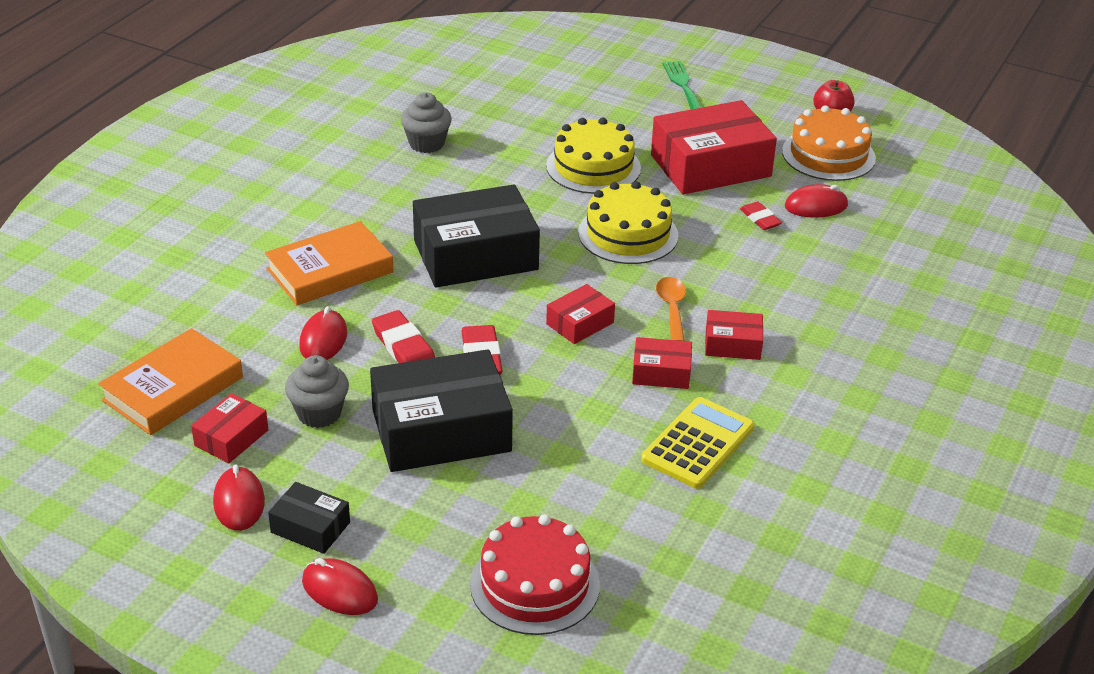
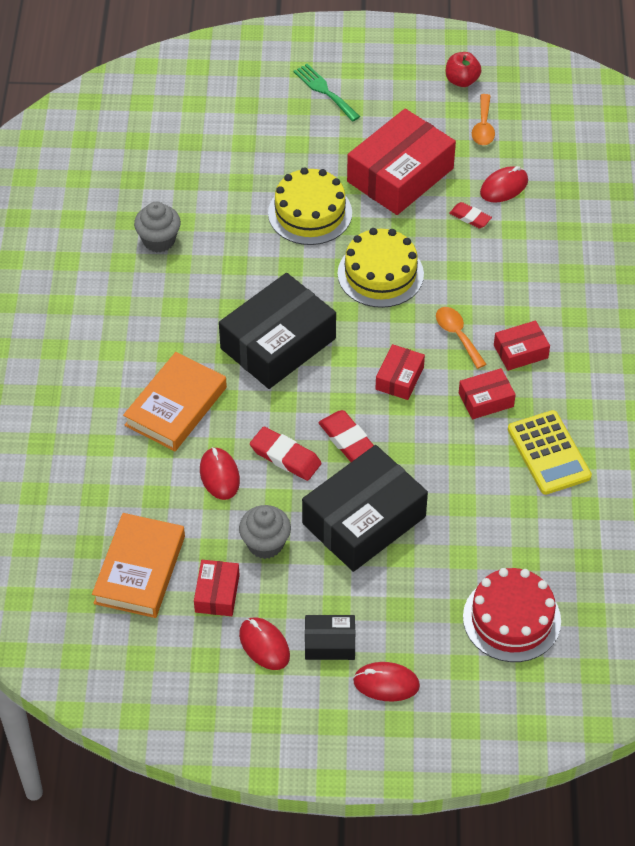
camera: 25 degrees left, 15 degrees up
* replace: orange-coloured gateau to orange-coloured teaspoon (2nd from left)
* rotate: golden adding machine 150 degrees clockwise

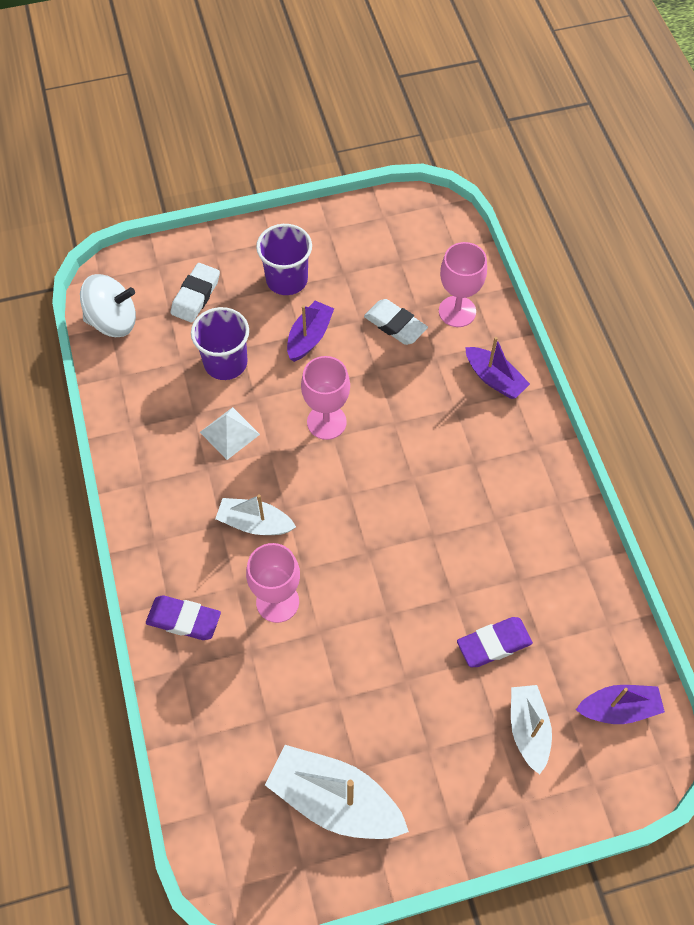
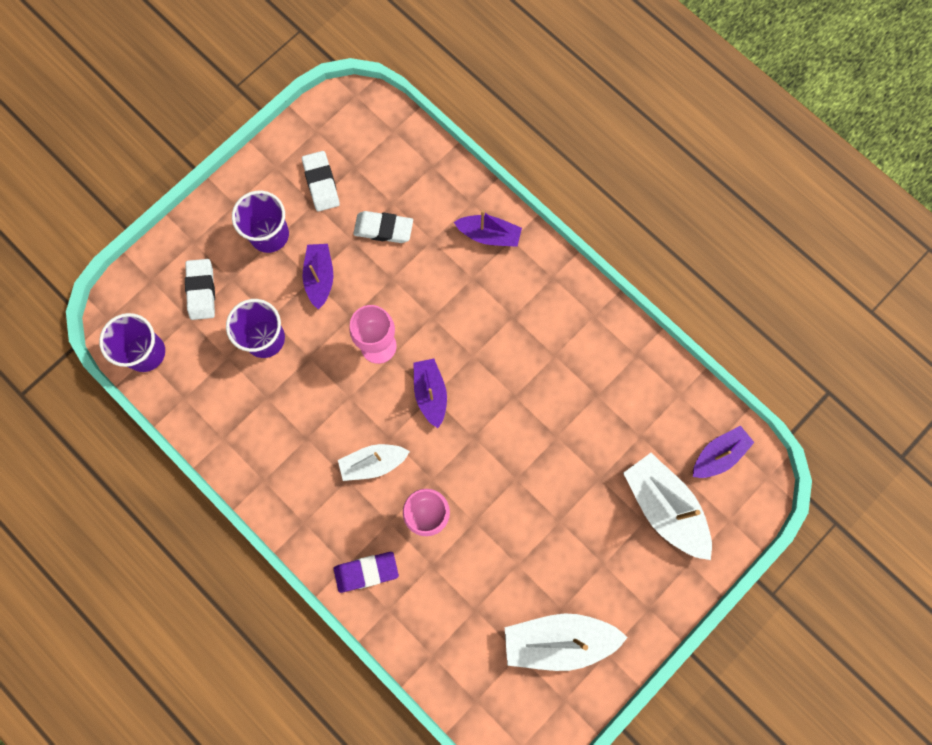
camera: 30 degrees left, 15 degrees up
* replace: pure white whirligig to royal purple tumbler (1st from left)
* insert: pure white eraser (2nd from left)
* insert: royal purple sailboat (2nd from left)
* resize: pure white sailboat (3rd from left) x1.62
* delete: pure white solid pyramid
* delete: rosy wine glass (3rd from left)
* delete: royal purple eraser (2nd from left)

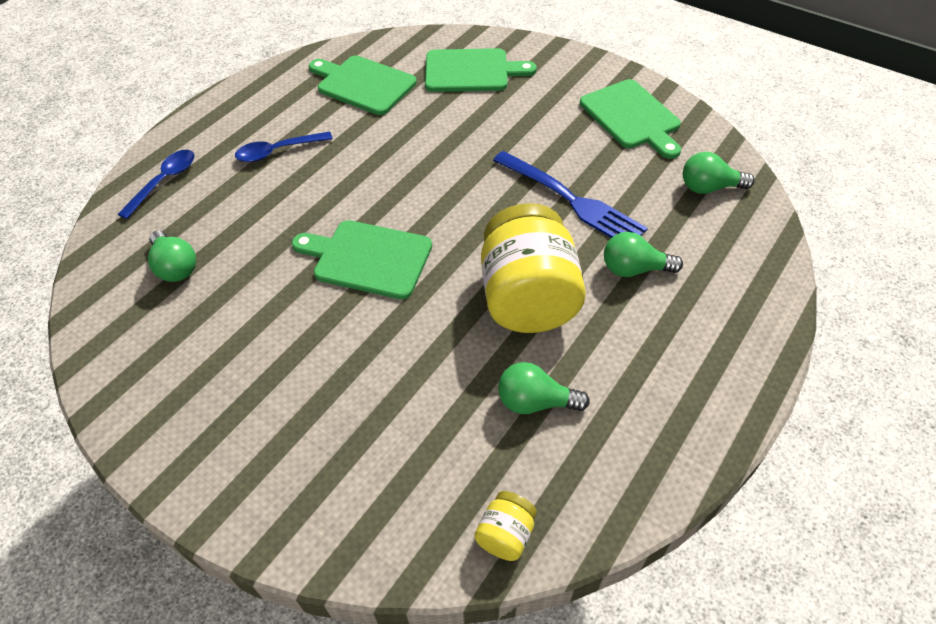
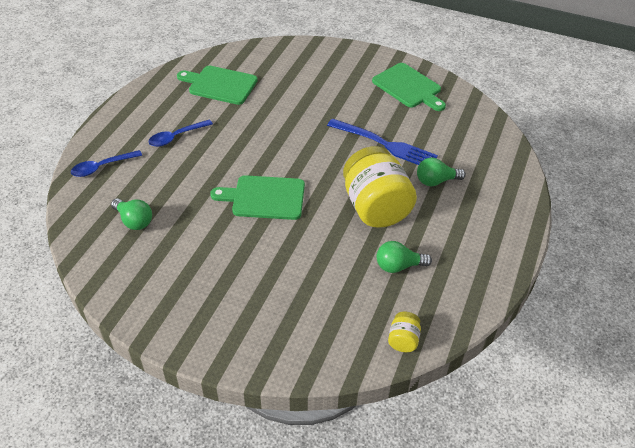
camera: 15 degrees left, 5 degrees down
* rotate: cobalt teaspoon (1st from left) 135 degrees counterclockwise
* delete: green chopping board (3rd from left)
* delete: green lightbulb (4th from left)

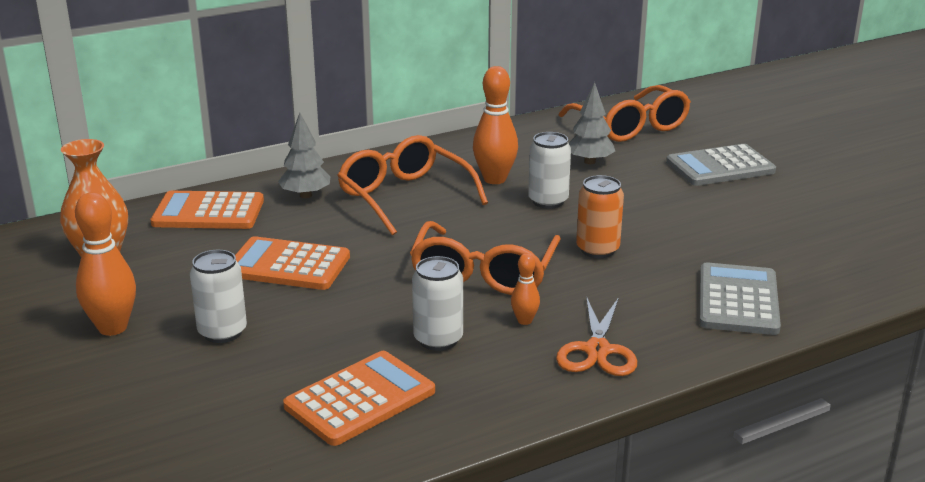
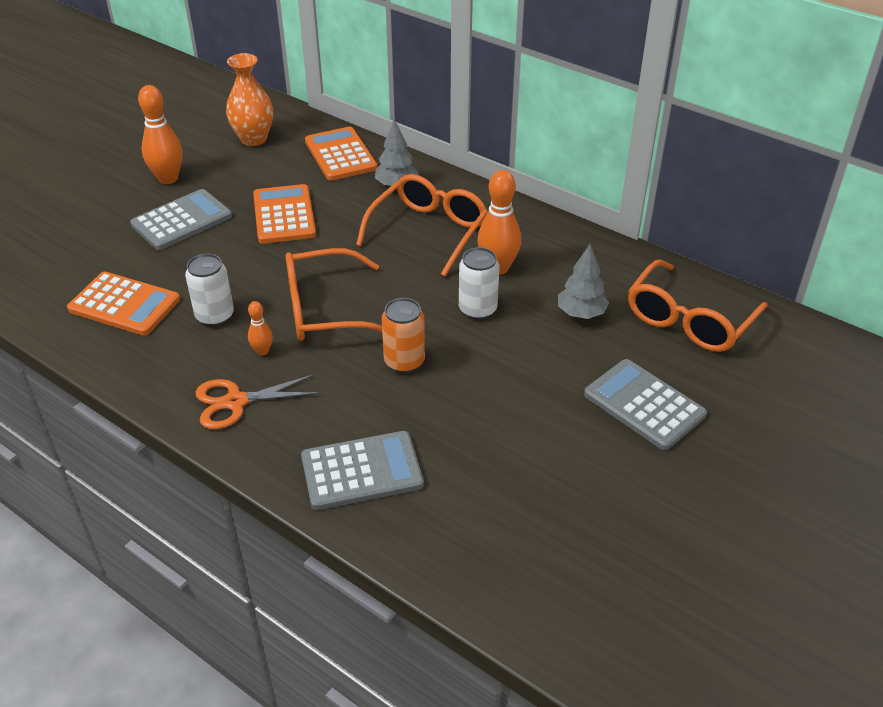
camera: 65 degrees right, 15 degrees up
* replace: pure white tin (1st from left) to grey adding machine (1st from left)

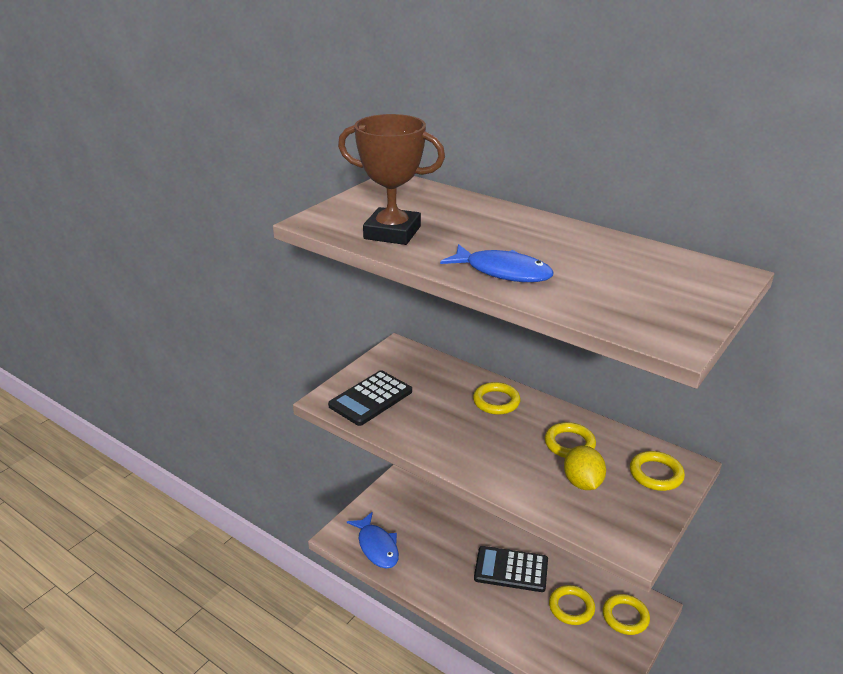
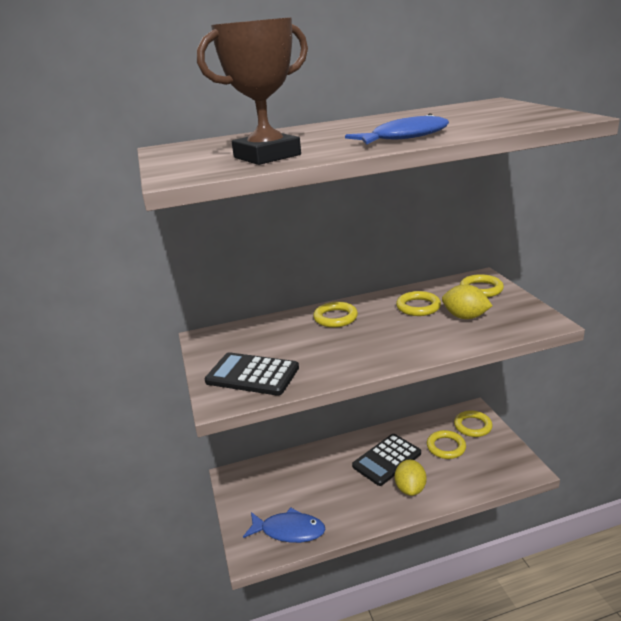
camera: 50 degrees left, 5 degrees down
* rotate: jet-black adding machine (1st from left) 120 degrees clockwise
* insert: golden citrus fruit (1st from left)

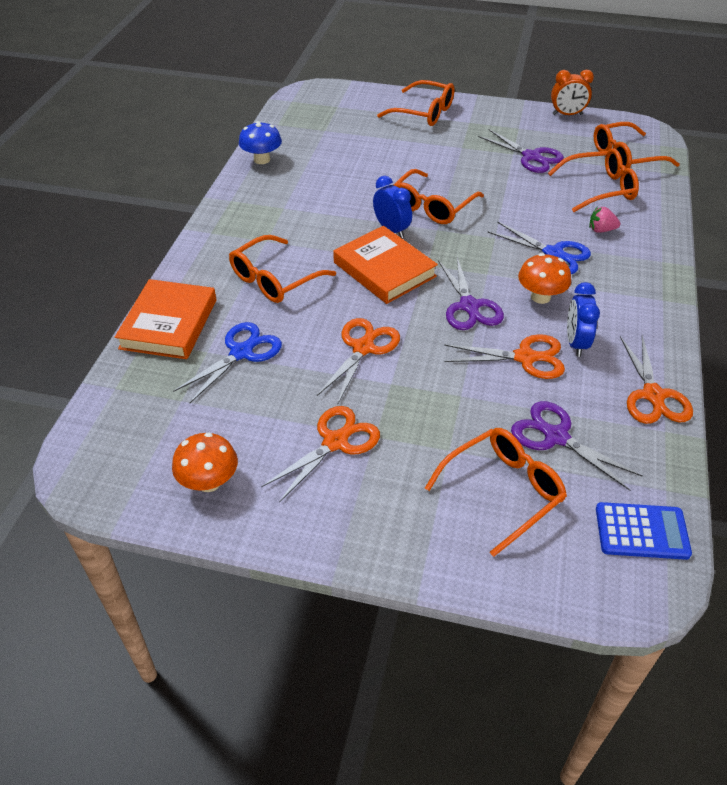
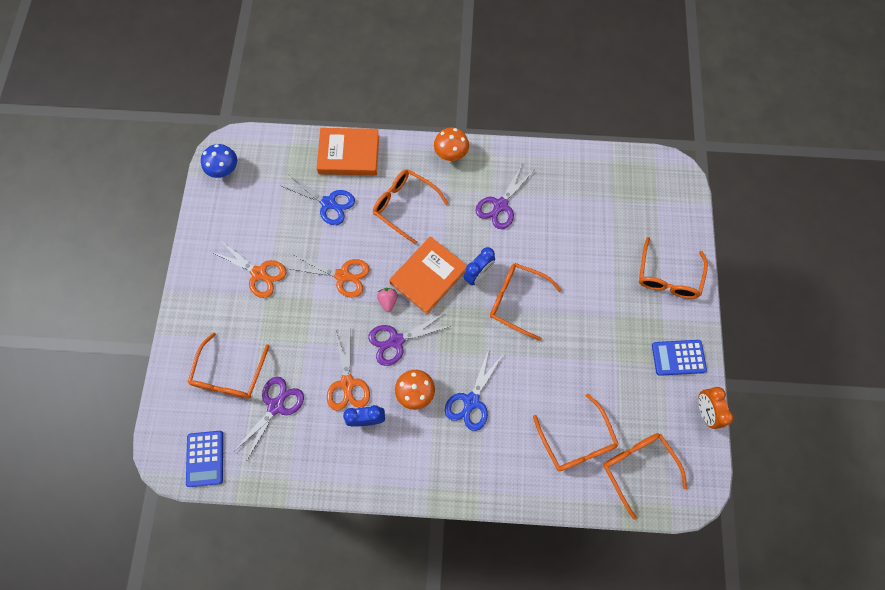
camera: 80 degrees right, 25 degrees up
* rotate: orange-coloured eyeglasses (4th from left in the first image) 60 degrees clockwise
* move: cobalt mushroom
* move: rosy toy strawberry
* move: orange-coloured mushroom (1st from left in the first image) to orange-coloured mushroom (2nd from left)
* move: royal purple shears (2nd from left in the first image) to royal purple shears (3rd from left)
* insert: cobalt adding machine (2nd from left)
* delete: orange-coloured shears (4th from left)

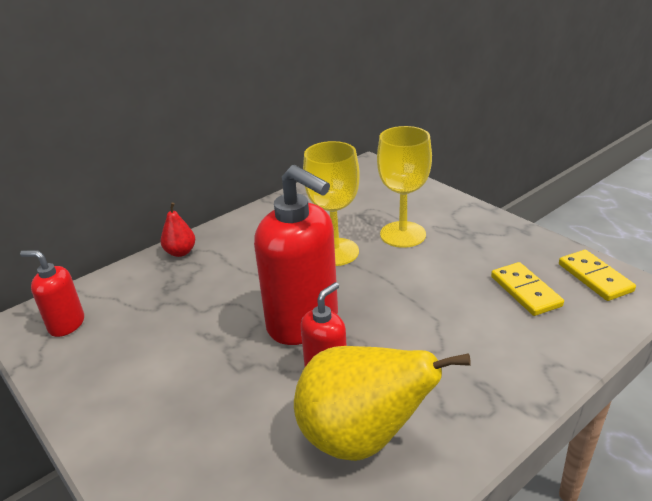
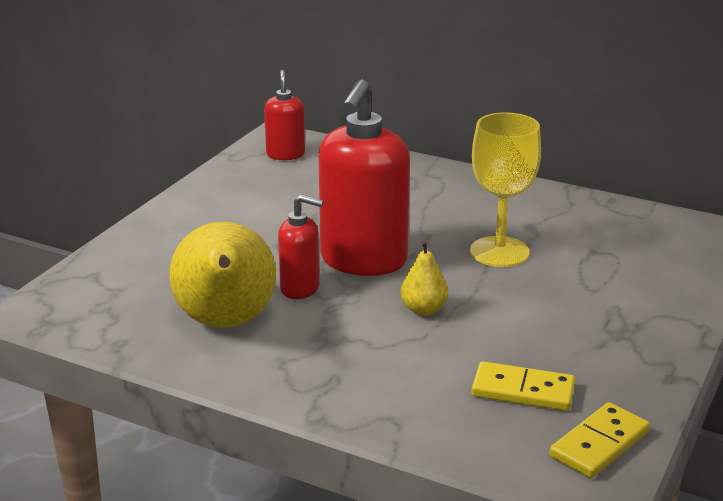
camera: 65 degrees right, 5 degrees down
* insert: golden pear (2nd from left)
* rotate: golden domino tile (1st from left) 60 degrees clockwise
* delete: red pear
* delete: golden wine glass (2nd from left)

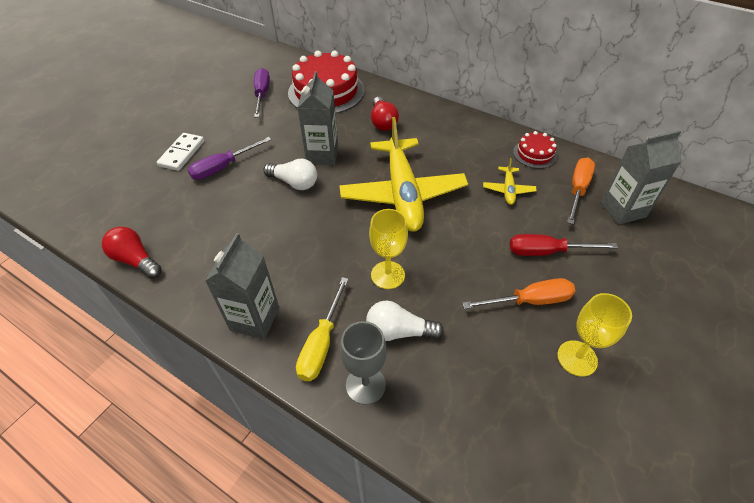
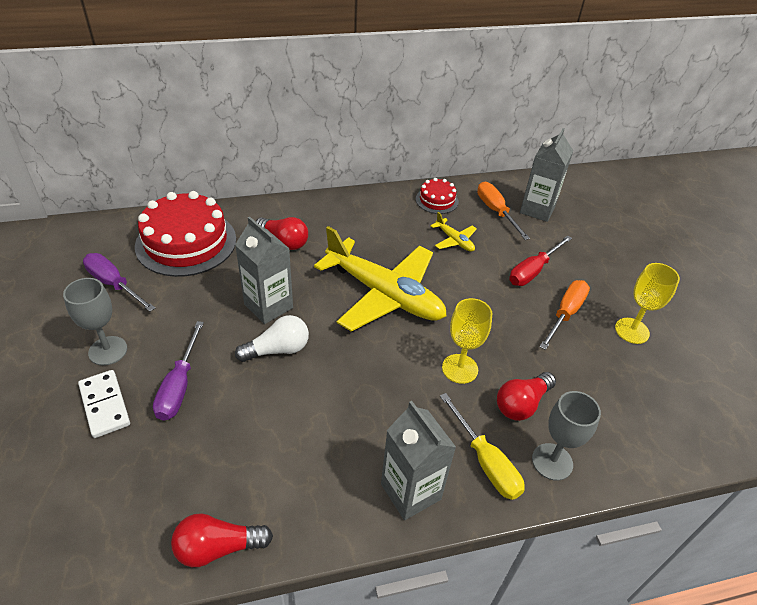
camera: 50 degrees left, 5 degrees down
* insert: grey wine glass (1st from left)
* recolor: pure white lightbulb (2nd from left) to red lightbulb (3rd from left)

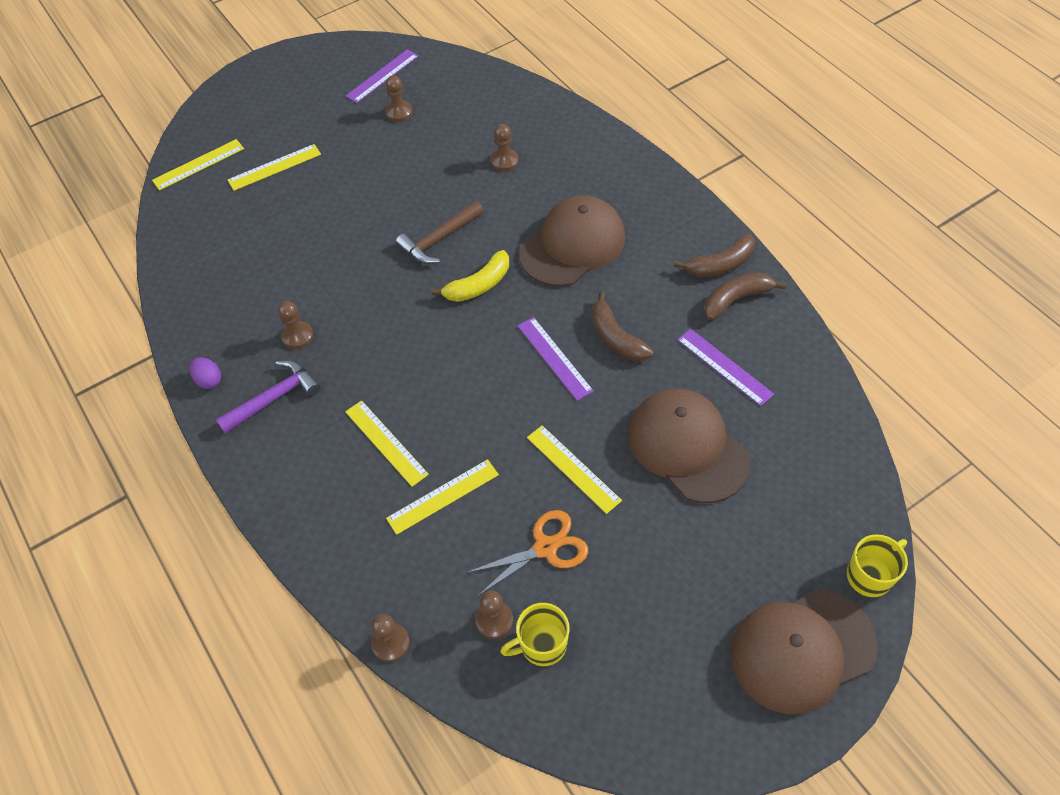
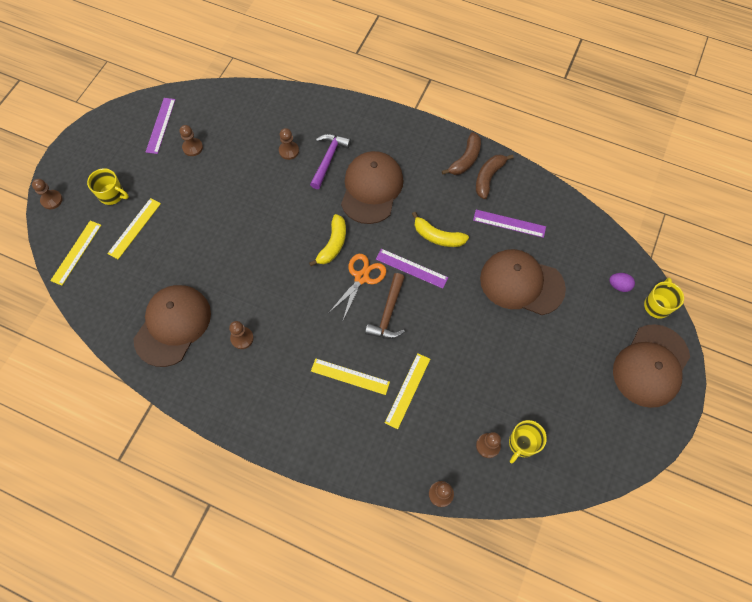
camera: 35 degrees left, 10 degrees up
* insert: brown pawn (1st from left)
* insert: golden coffee mug (1st from left)
* insert: brown baseball cap (1st from left)
* move: royal purple hammer
* move: orange-coloured shears
* move: brown hammer
* recolor: brown banana fruit (1st from left) to golden banana fruit (2nd from left)
* move: royal purple egg shape
* delete: golden measuring stick (5th from left)

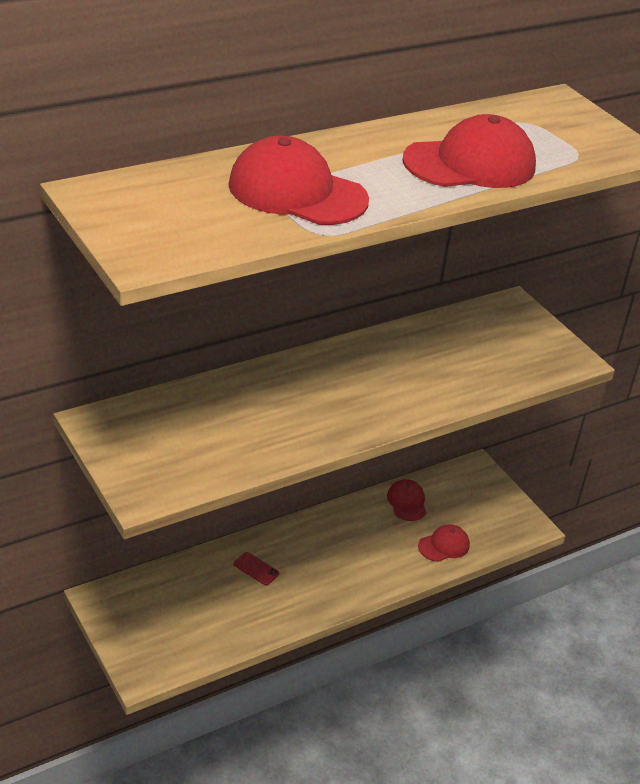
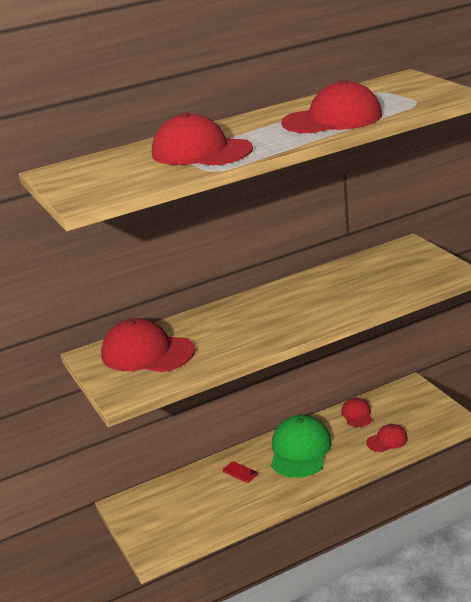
camera: 10 degrees right, 10 degrees down
* insert: red baseball cap (1st from left)
* insert: green baseball cap

